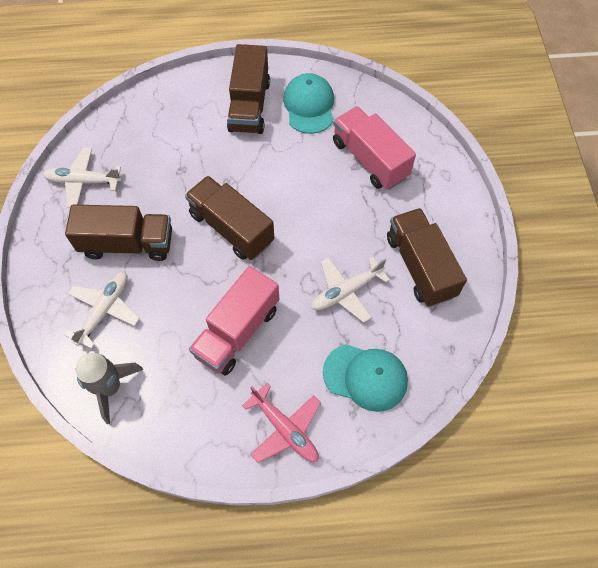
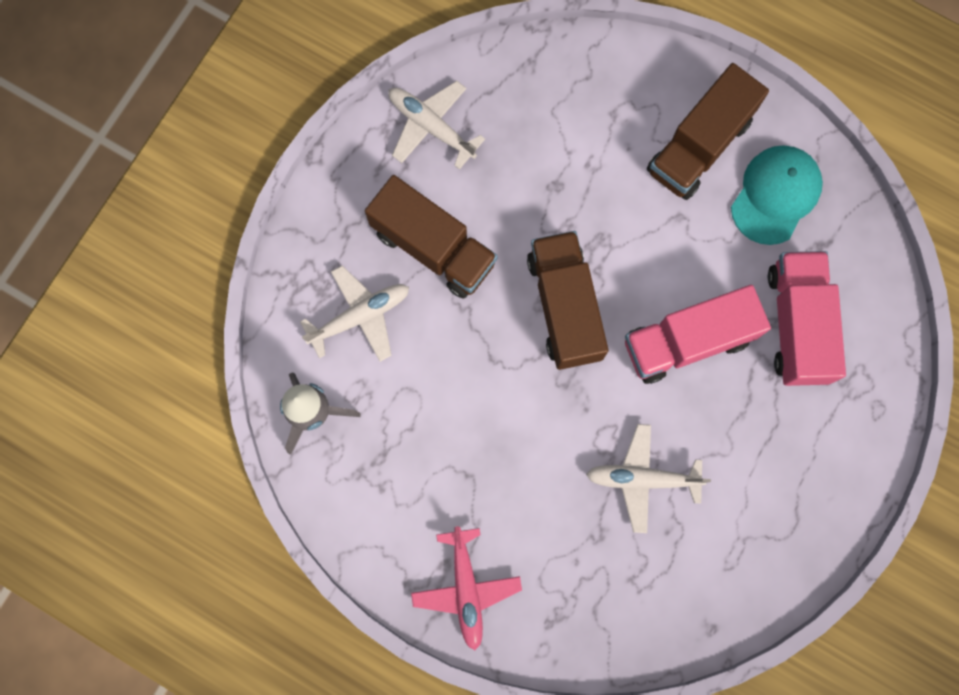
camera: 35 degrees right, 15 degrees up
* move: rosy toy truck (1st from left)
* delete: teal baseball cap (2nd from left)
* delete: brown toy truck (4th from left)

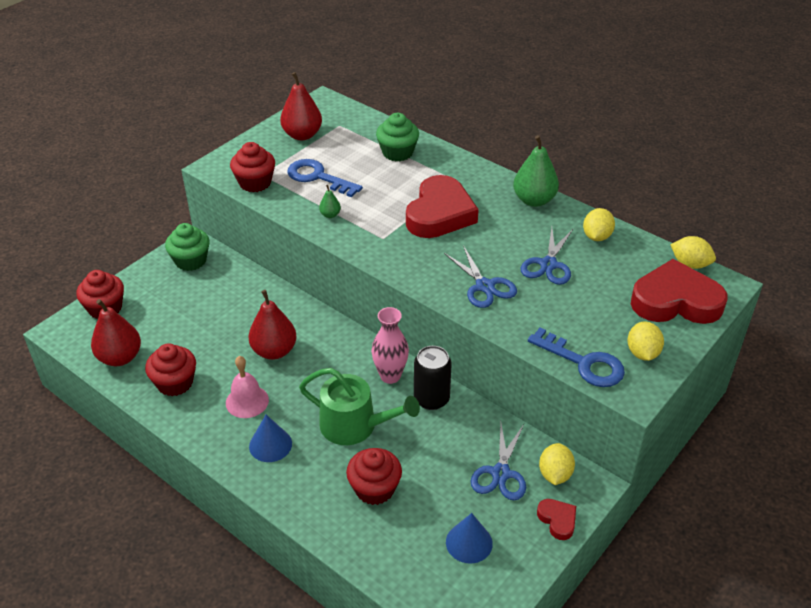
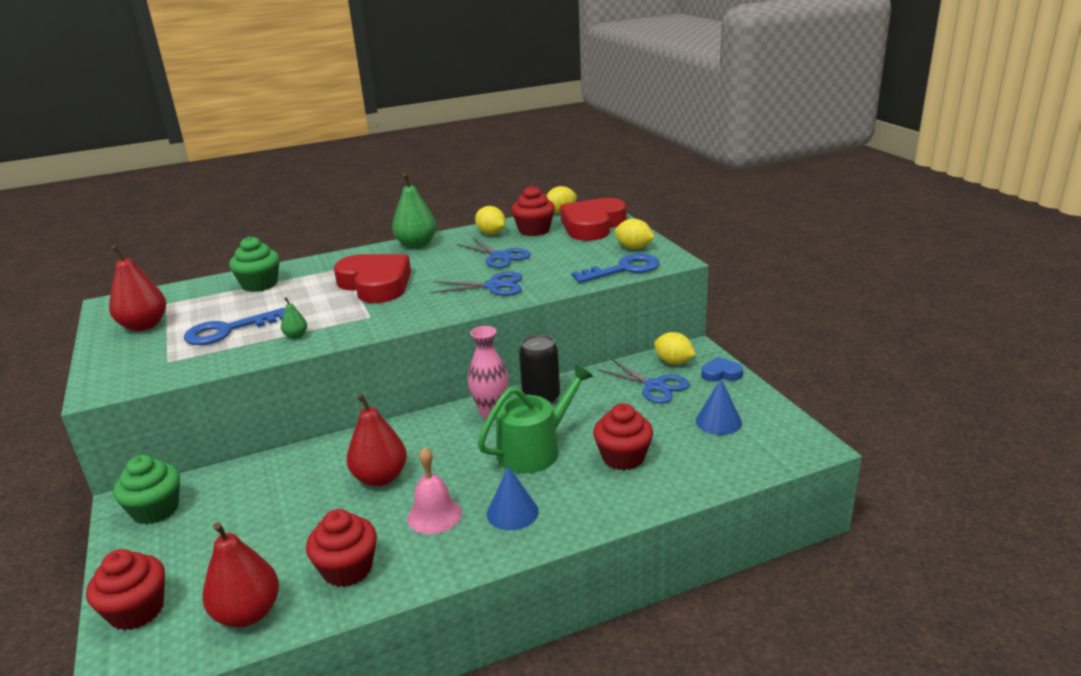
camera: 60 degrees left, 15 degrees down
* move: red cupcake (3rd from left)
* recolor: red love heart (2nd from left) to cobalt love heart

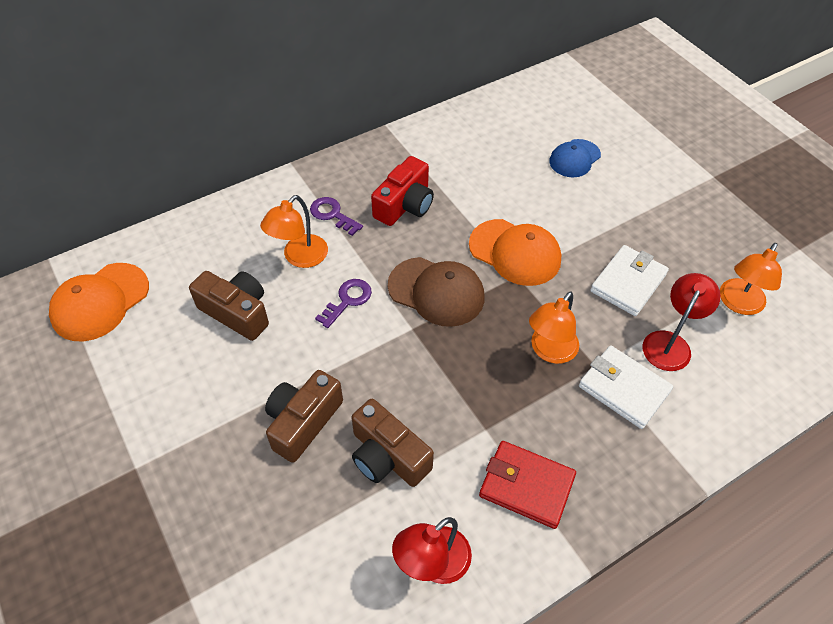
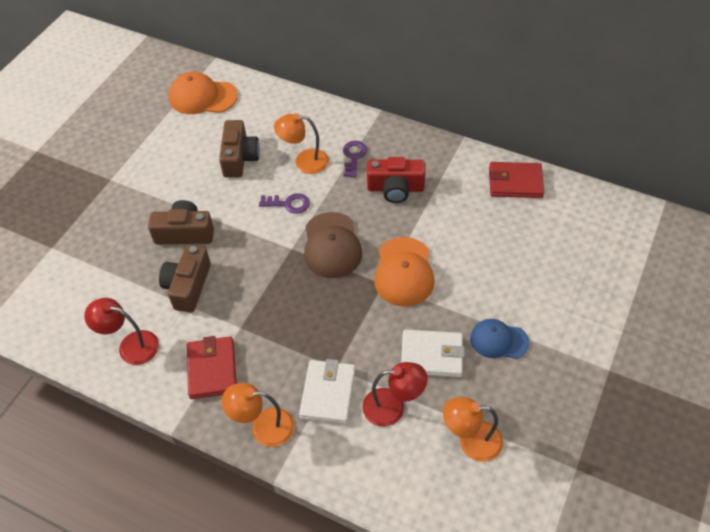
camera: 60 degrees right, 0 degrees up
* move: orange-coloured desk lamp (2nd from left in the first image) to orange-coloured desk lamp (1st from left)
* move: cobalt baseball cap
* insert: red wallet (2nd from left)

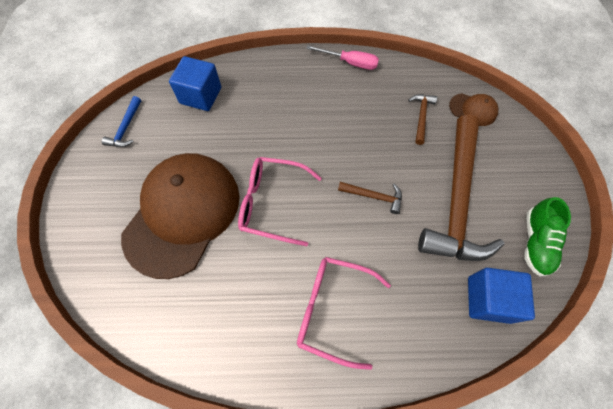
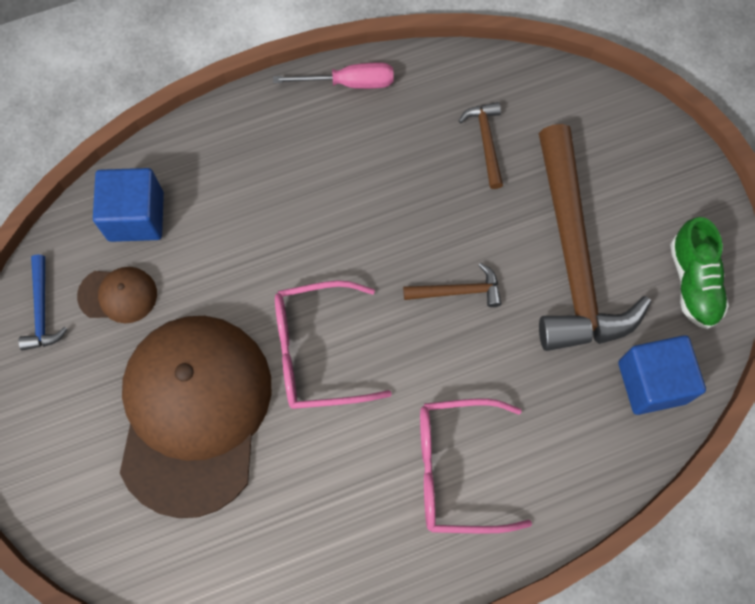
camera: 20 degrees left, 5 degrees up
* move: brown baseball cap (2nd from left in the first image) to brown baseball cap (1st from left)

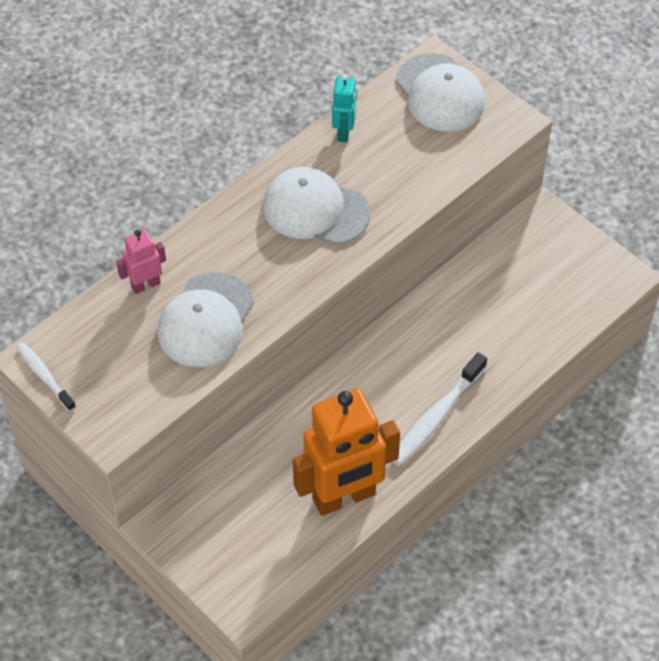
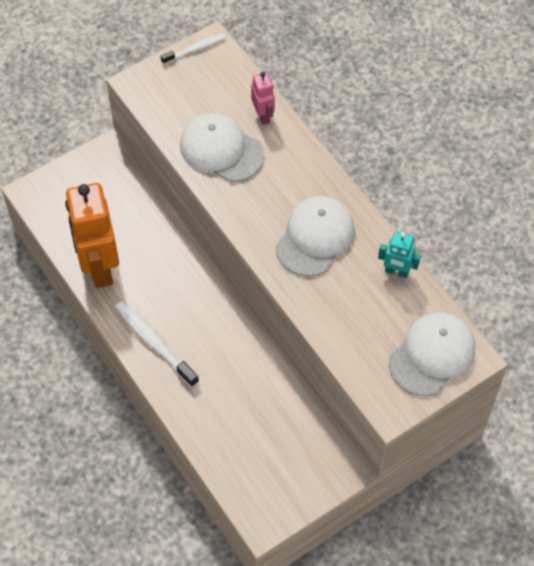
camera: 100 degrees right, 5 degrees up
* rotate: pure white baseball cap (3rd from left) 150 degrees clockwise

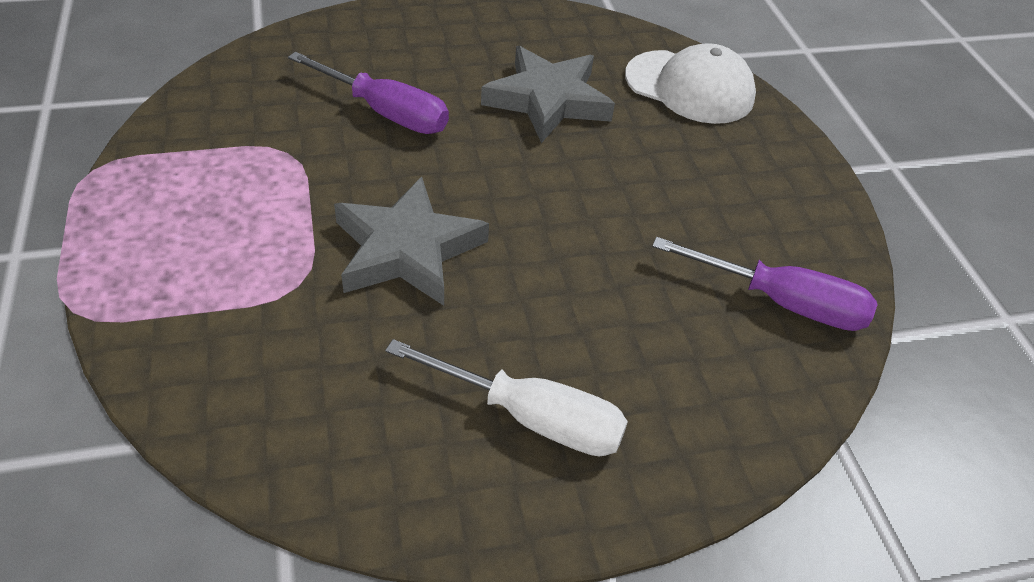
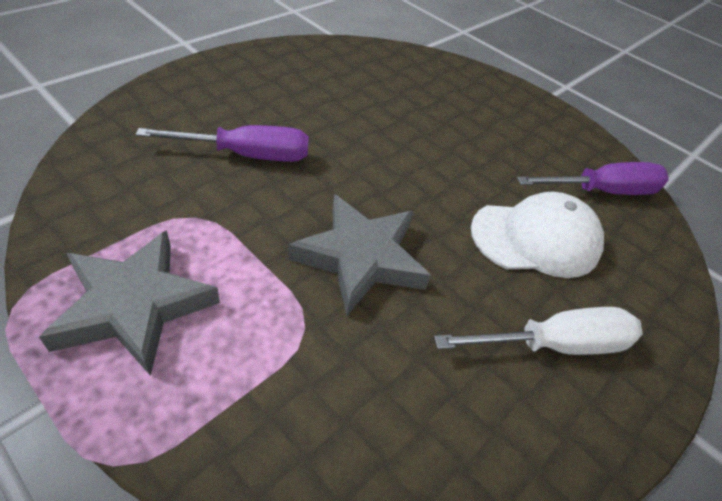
camera: 35 degrees left, 0 degrees up
* move: grey star shape (2nd from left in the first image) to grey star shape (1st from left)
* move: pure white baseball cap

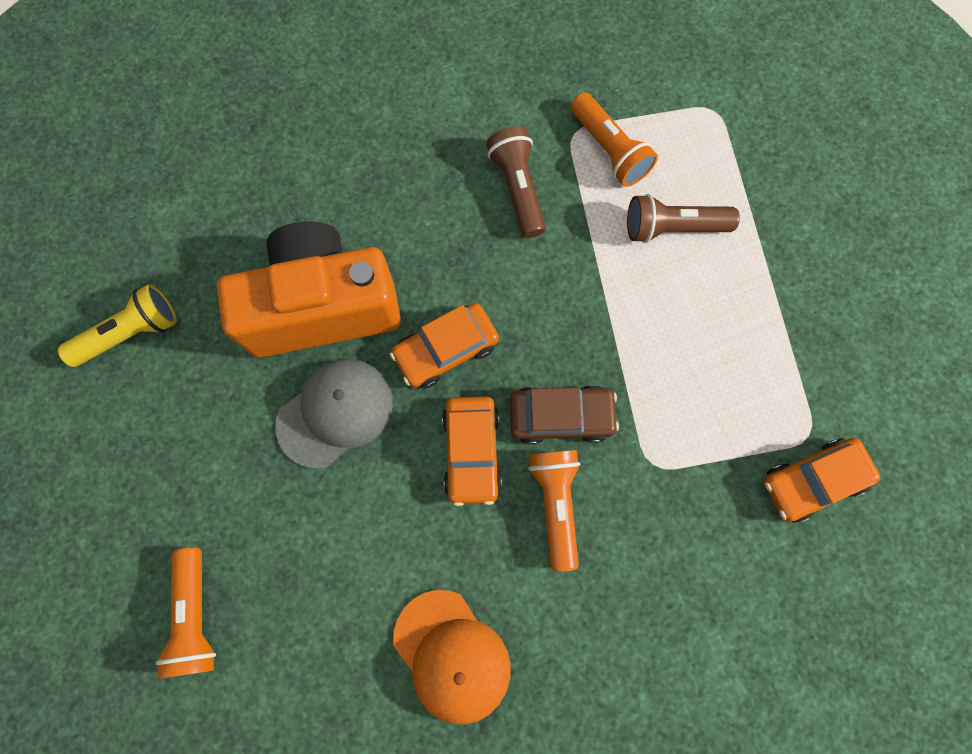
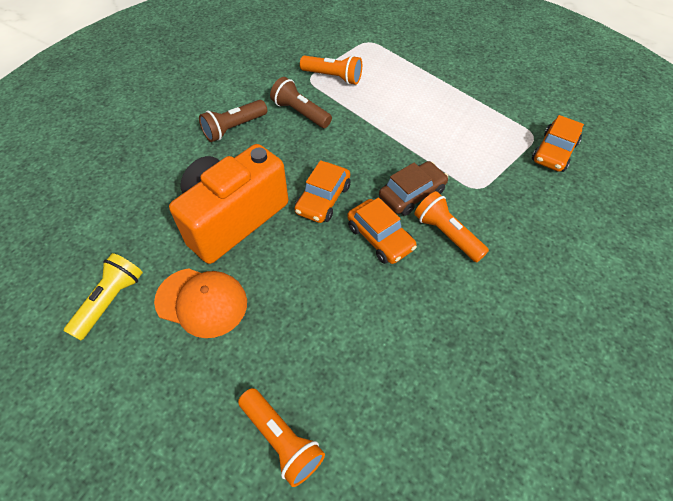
camera: 35 degrees left, 20 degrees down
* move: orange-coloured baseball cap
* move: brown flashlight (2nd from left in the first image) to brown flashlight (1st from left)
* delete: grey baseball cap

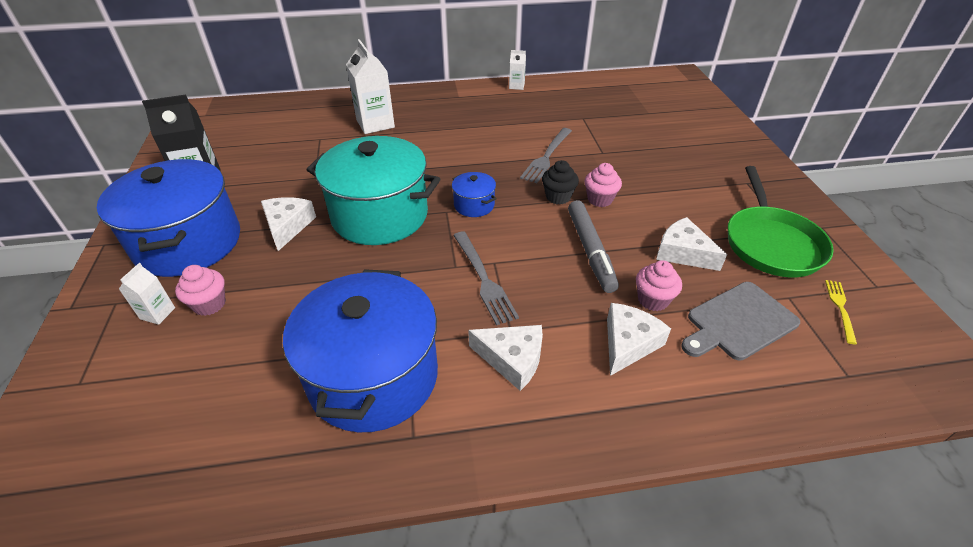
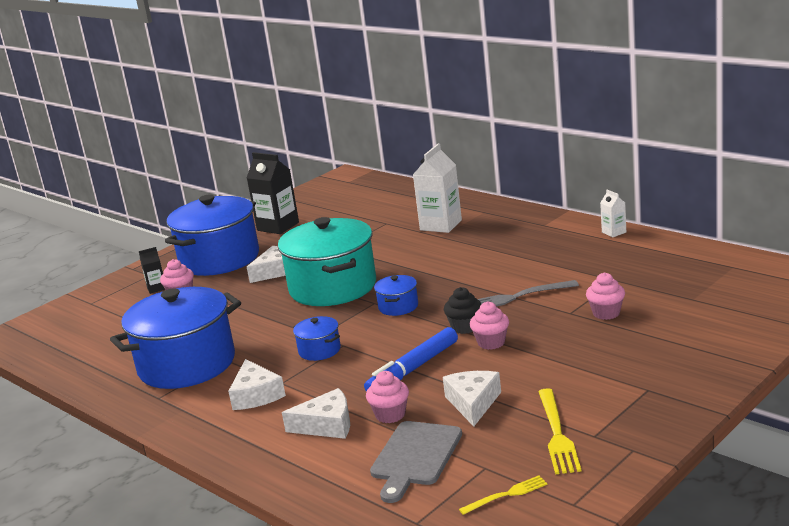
camera: 55 degrees right, 20 degrees down
* recolor: pure white carton (1st from left) to jet-black carton (1st from left)
* replace: grey table fork (1st from left) to cobalt pot (3rd from left)
* recolor: grey marker to cobalt marker
* rotate: grey chopping board 90 degrees counterclockwise
* replace: green frying pan to golden table fork (2nd from left)
* insert: rosy cupcake (4th from left)

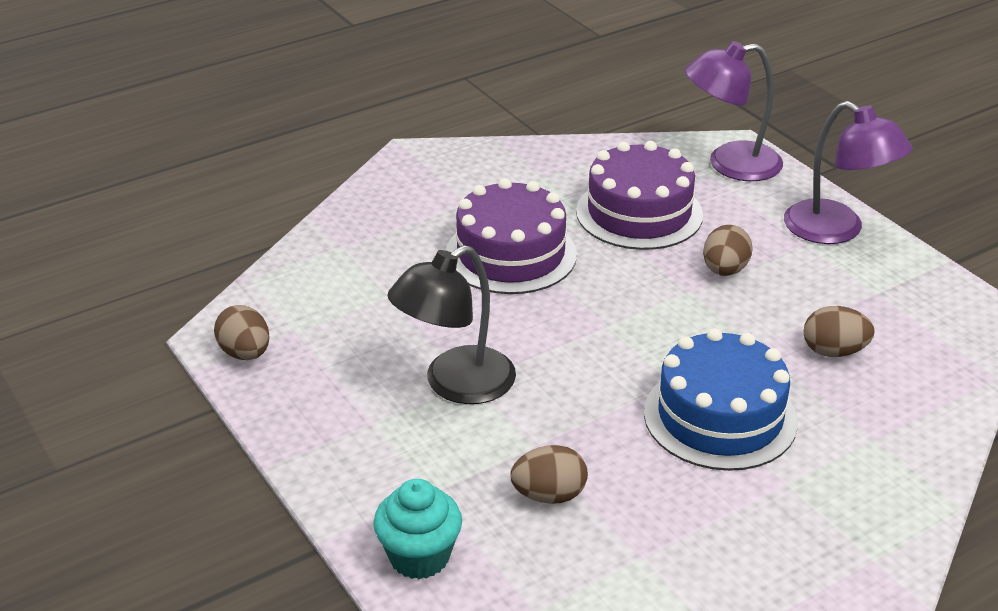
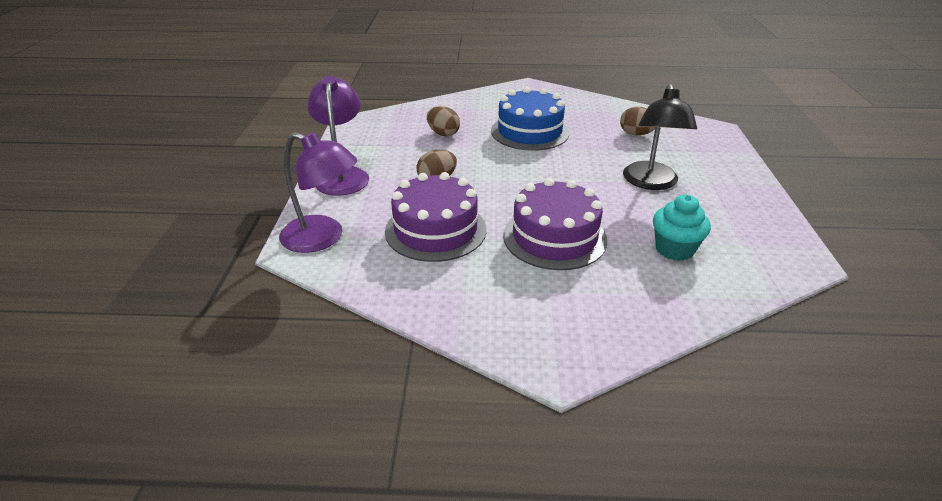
camera: 145 degrees left, 0 degrees up
* rotate: jet-black desk lamp 105 degrees clockwise
* move: teal cupcake
* delete: brown egg shape (1st from left)

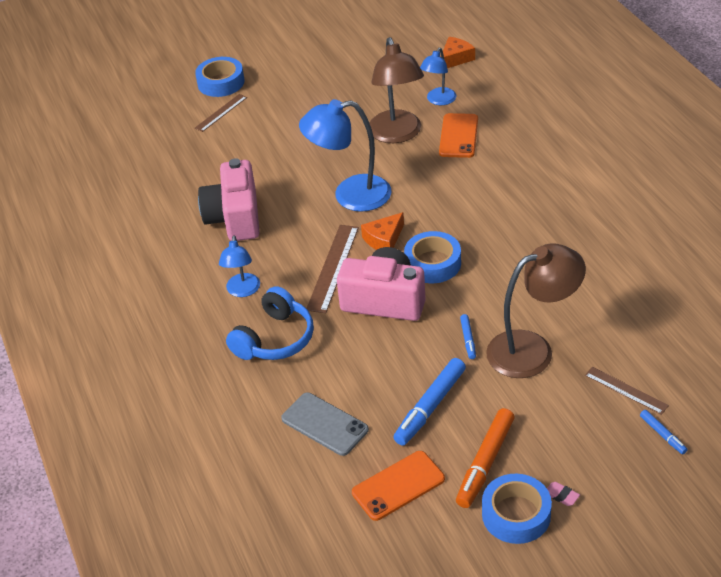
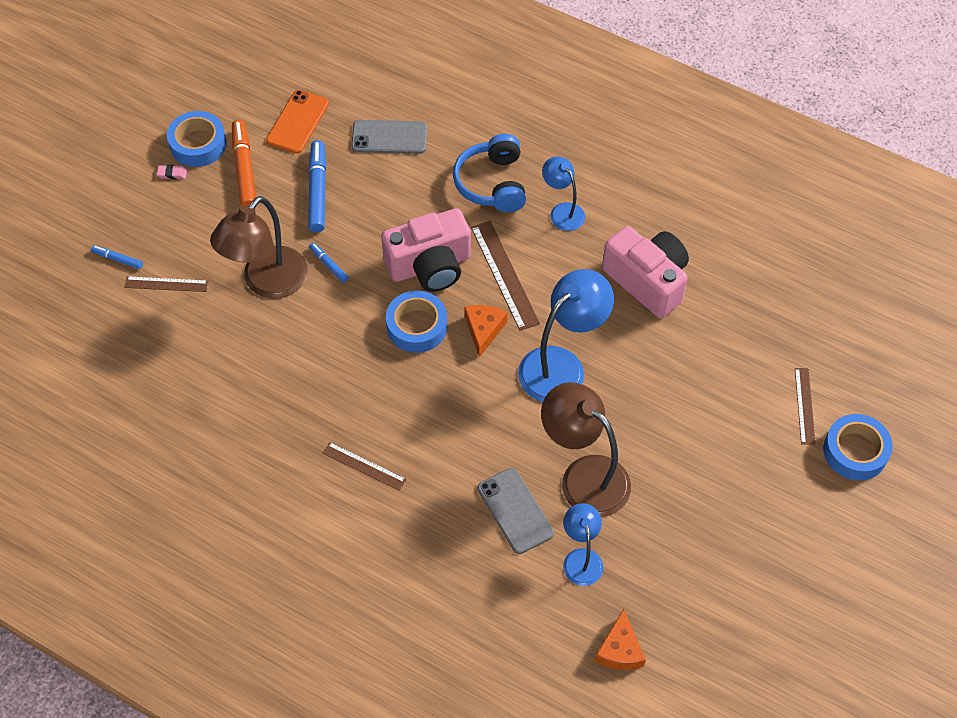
camera: 140 degrees right, 15 degrees up
* insert: brown measuring stick (2nd from left)
* recolor: orange-coloured mobile phone (2nd from left) to grey mobile phone (2nd from left)

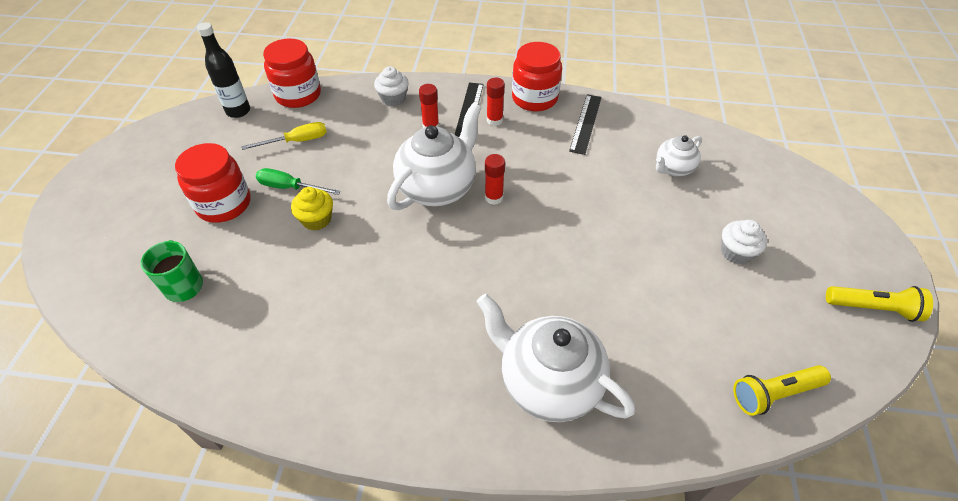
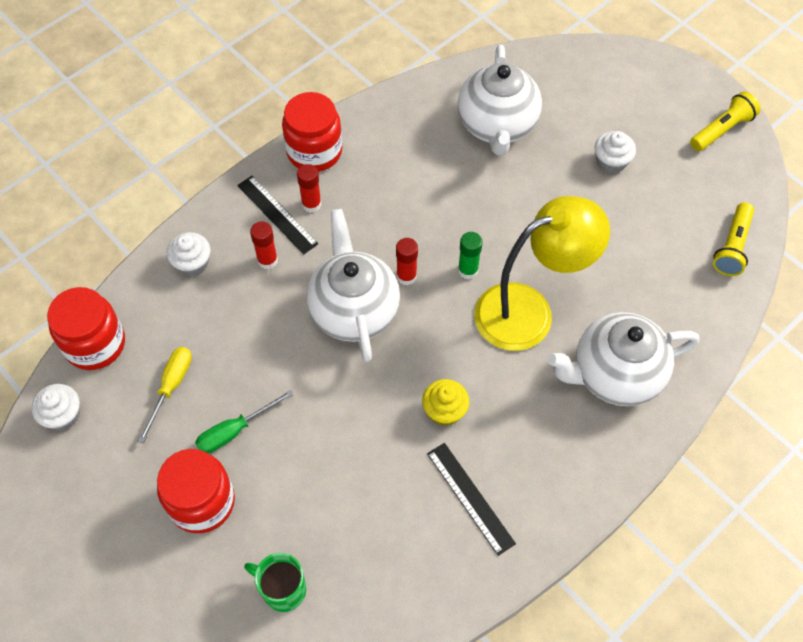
camera: 50 degrees left, 10 degrees up
* replace: jet-black bottle to pure white cupcake (1st from left)
* move: golden cupcake
* move: jet-black measuring stick (2nd from left)
* resize: pure white teapot (3rd from left in the first image) x1.87
* insert: green glue
* insert: golden desk lamp

